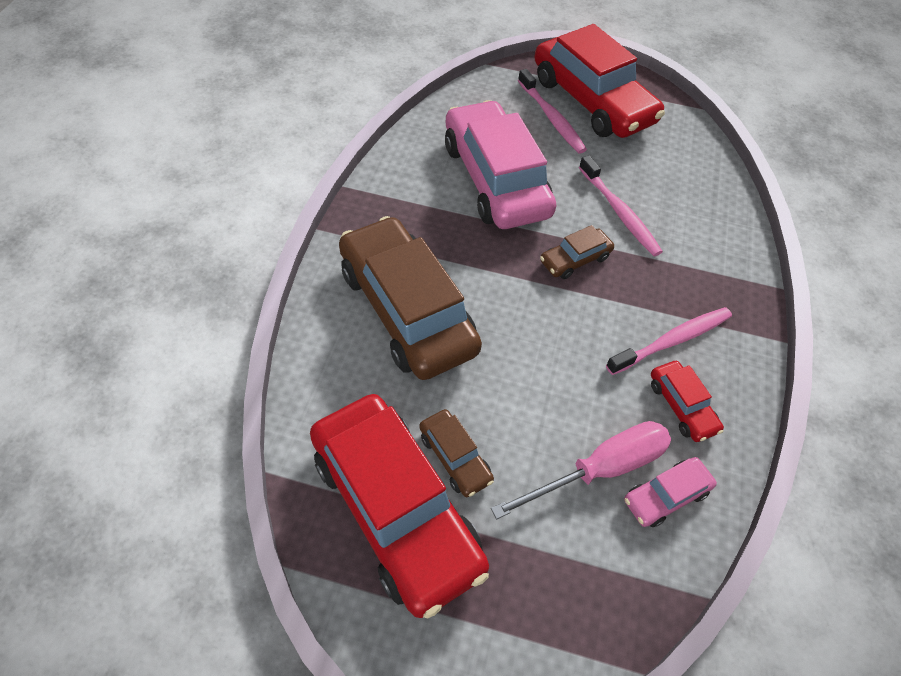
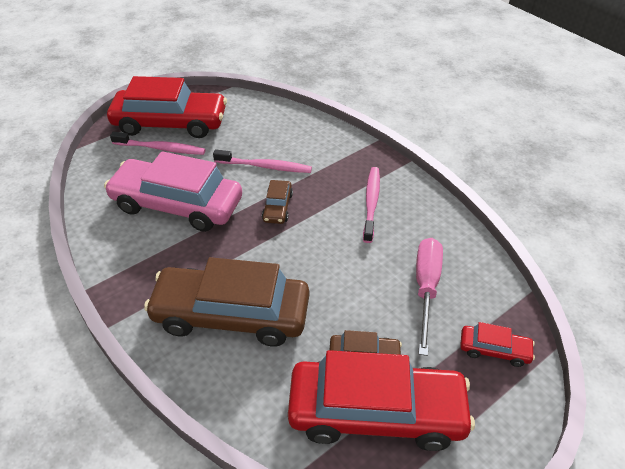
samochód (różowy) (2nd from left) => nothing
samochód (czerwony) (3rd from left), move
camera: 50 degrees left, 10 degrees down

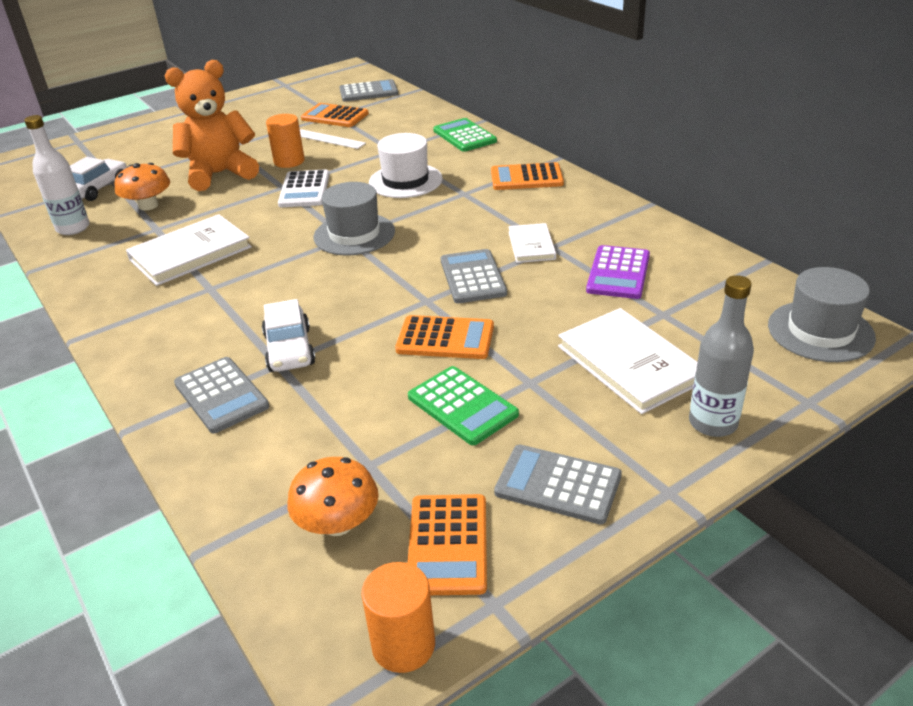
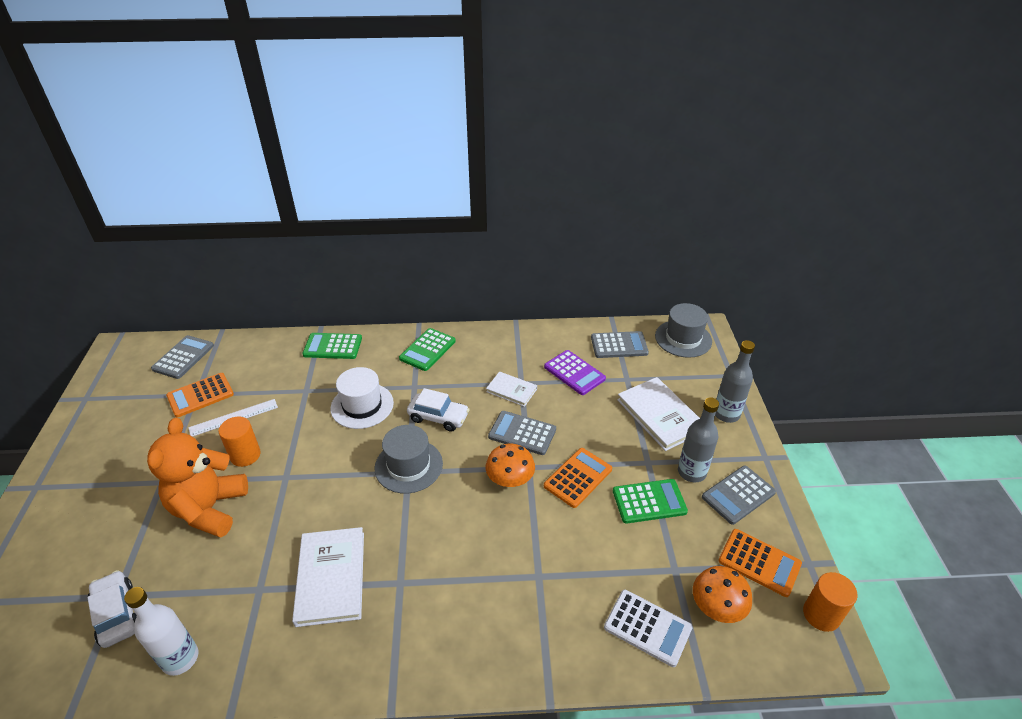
nothing => butelka (szary) (1st from left)
grzyb (pomarańczowy) (1st from left), move
kalkulator (szary) (1st from left in the first image) => kalkulator (szary) (3rd from left), move
samochód (biały) (2nd from left), move
kalkulator (biały), move
kalkulator (pomarańczowy) (4th from left) => kalkulator (zielony) (2nd from left)
książka (biały) (3rd from left), 60 degrees clockwise
camera: 60 degrees left, 5 degrees up

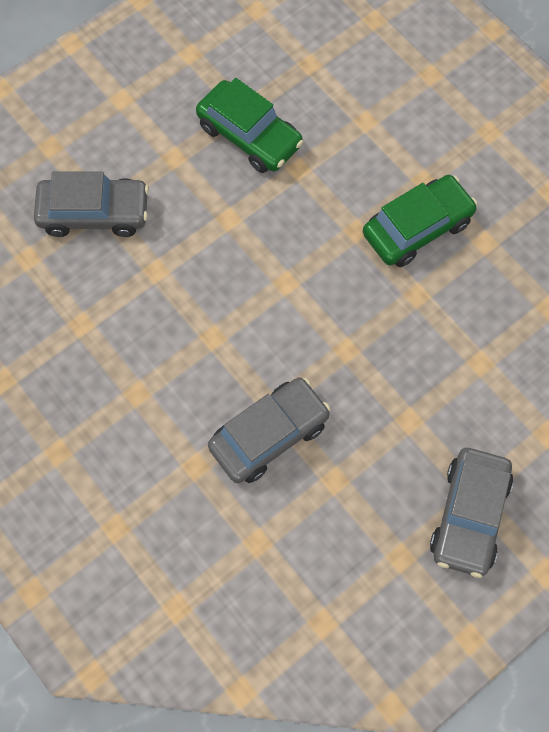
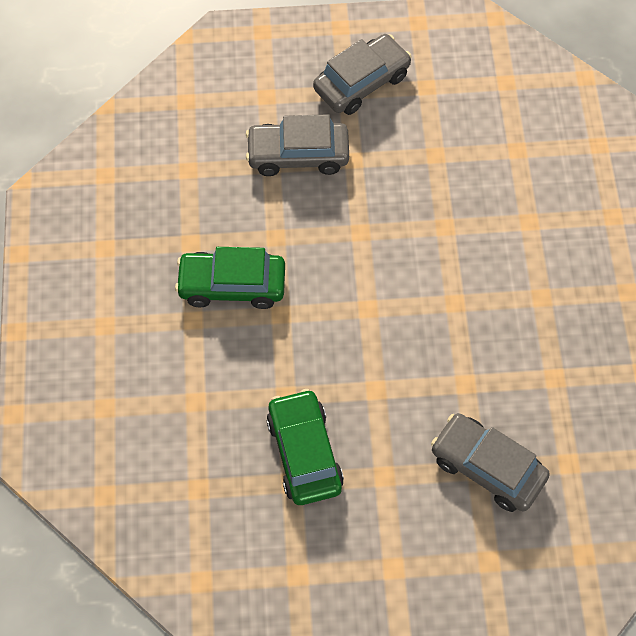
samochód (szary) (2nd from left in the first image) => samochód (szary) (1st from left), move
camera: 145 degrees left, 5 degrees down

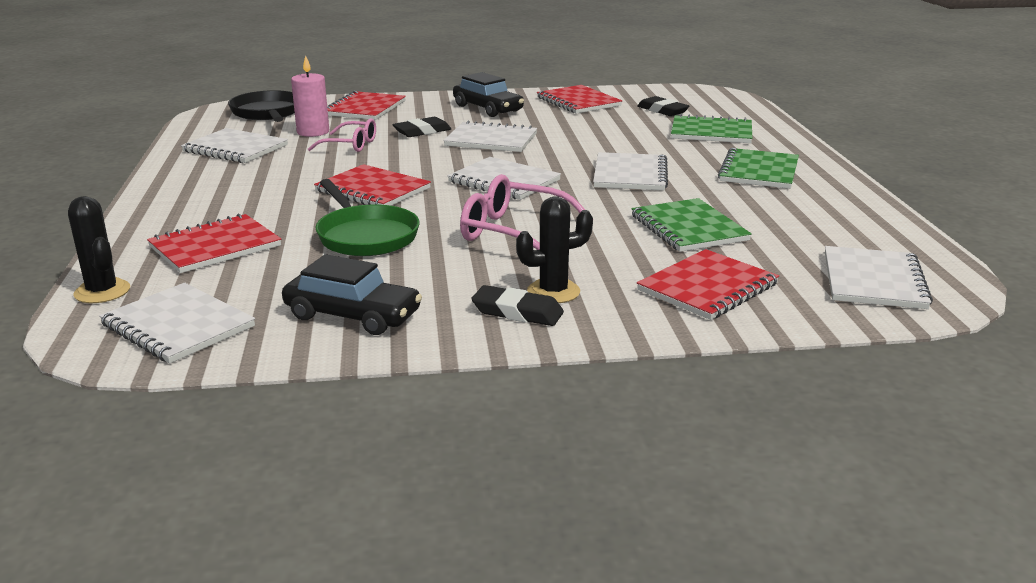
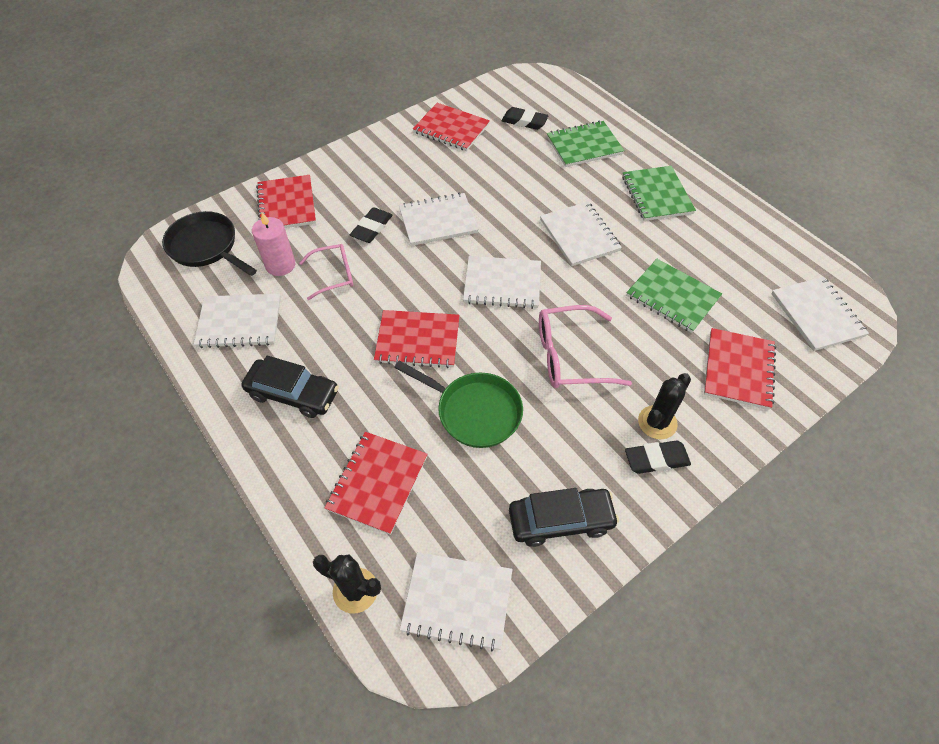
samochód (czarny) (2nd from left in the first image) => samochód (czarny) (1st from left), move
camera: 30 degrees left, 30 degrees up

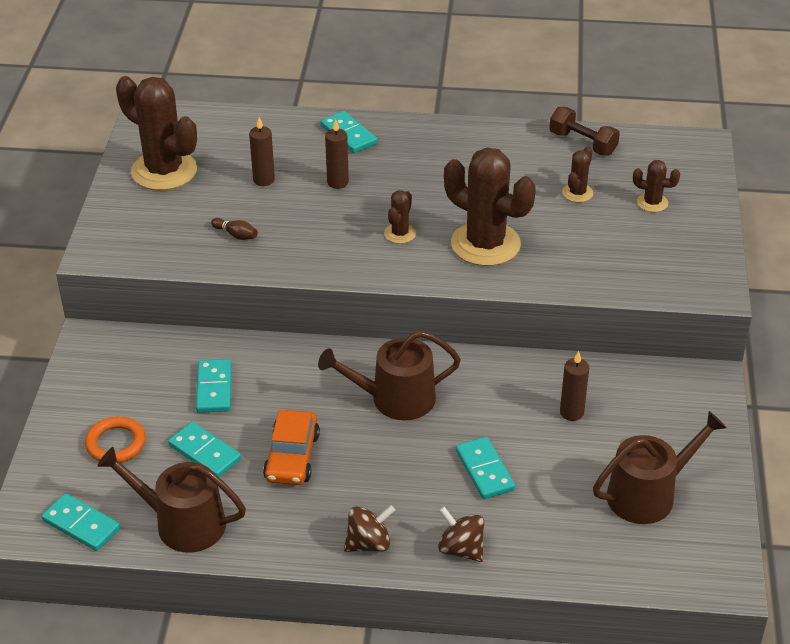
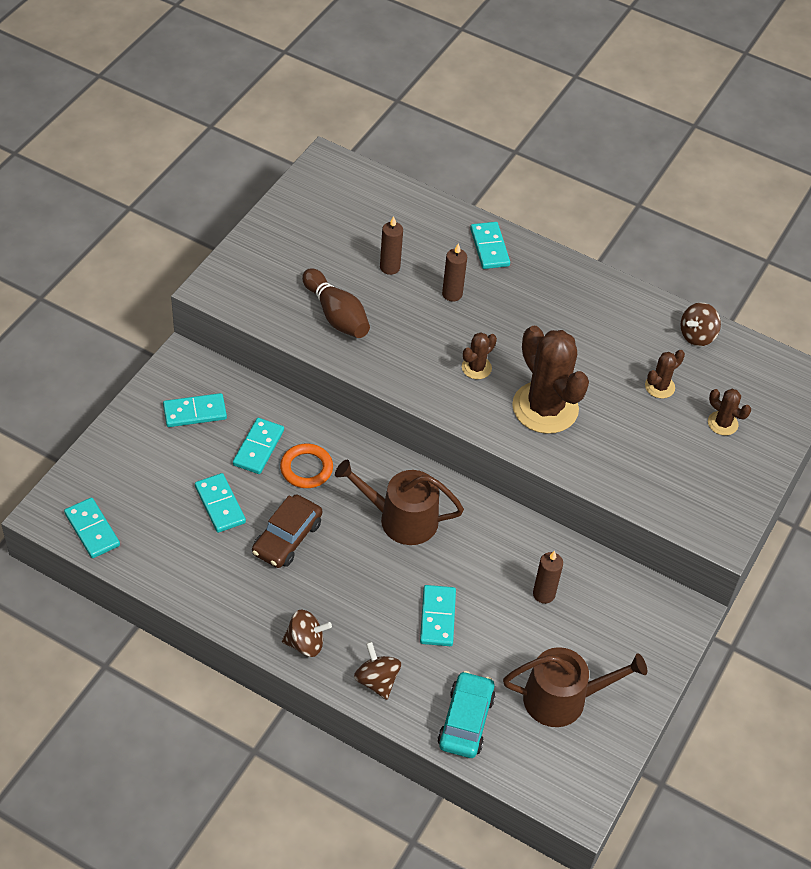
konewka (brązowy) (1st from left) => nothing
kaktus (brązowy) (1st from left) => nothing
nothing => kostka domina (turkusowy) (2nd from left)
nothing => samochód (turkusowy)
pierścień (pomarańczowy), move
hantel (brązowy) => bączek (brązowy) (3rd from left)
samochód (pomarańczowy) => samochód (brązowy)
kręgiel (brązowy), x2.09
camera: 20 degrees right, 10 degrees up

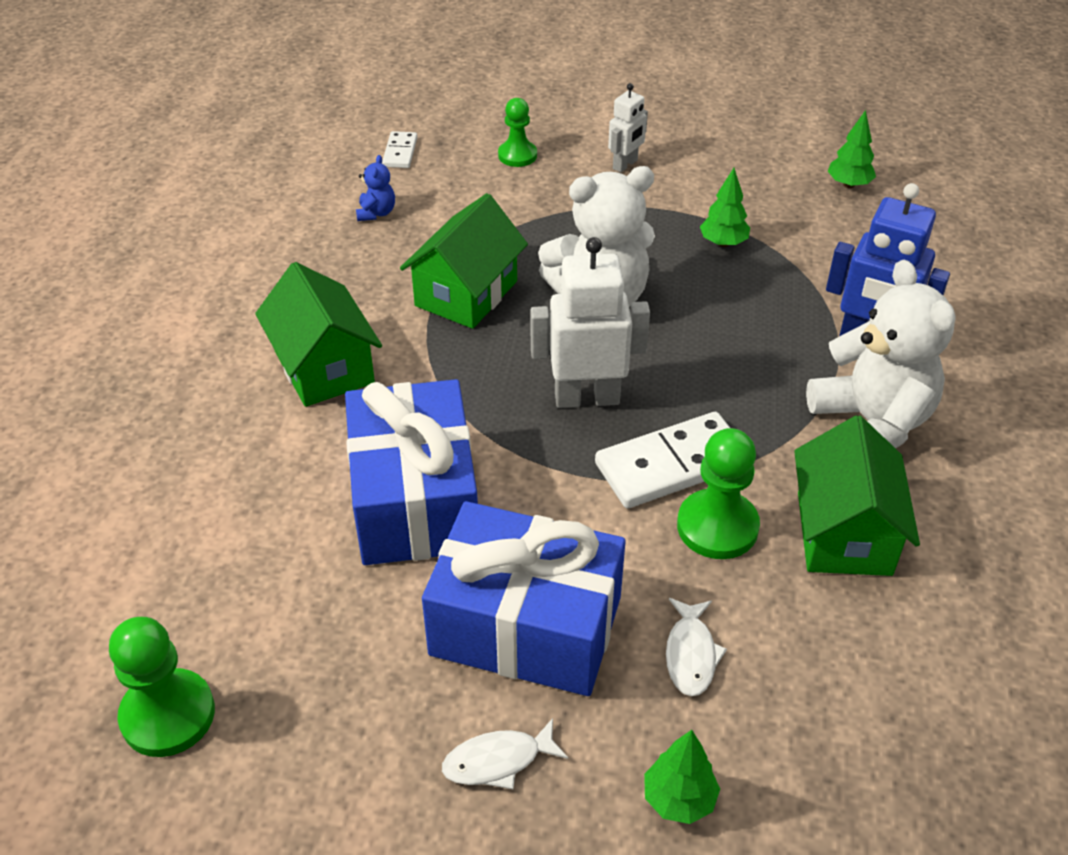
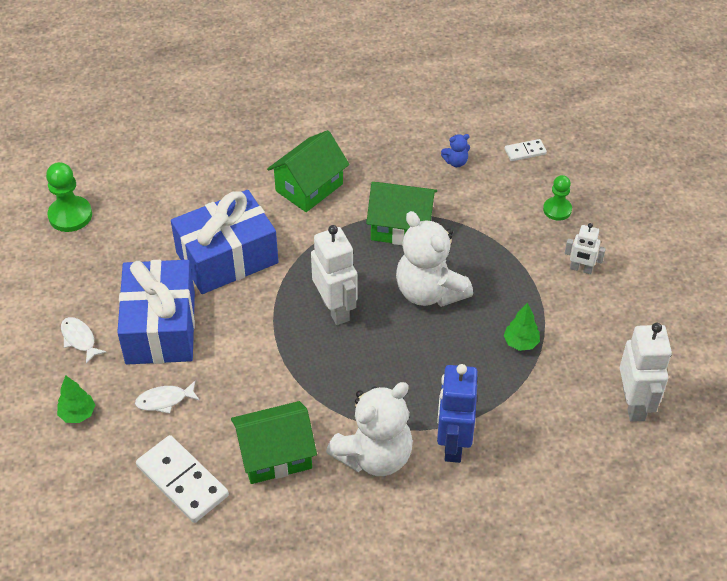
pionek (zielony) (3rd from left) => nothing
kostka domina (biały) (2nd from left in the first image) => kostka domina (biały) (1st from left), move
drzewko (zielony) (3rd from left) => robot (biały) (3rd from left)
camera: 70 degrees right, 5 degrees up

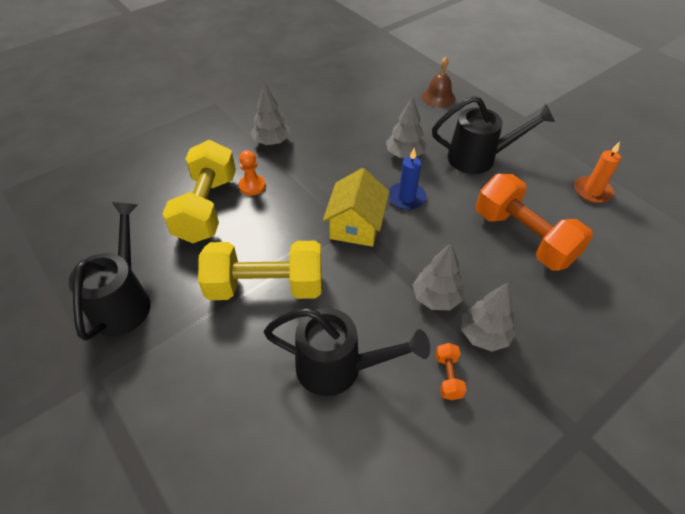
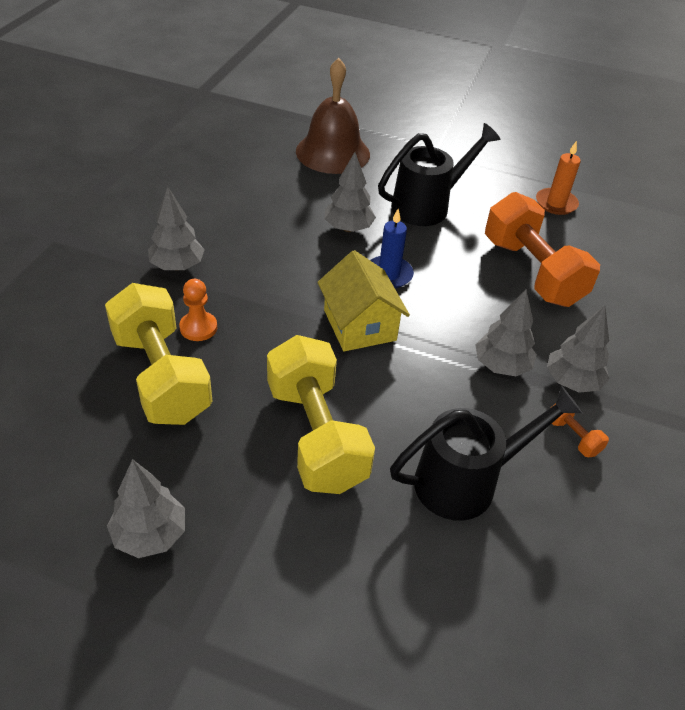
konewka (czarny) (1st from left) => drzewko (szary) (1st from left)
hantel (żółty) (2nd from left), 75 degrees counterclockwise
hantel (pomarańczowy) (2nd from left in the first image) => hantel (pomarańczowy) (1st from left), 45 degrees clockwise
dzwonek (brązowy), x1.73
camera: 35 degrees left, 5 degrees down

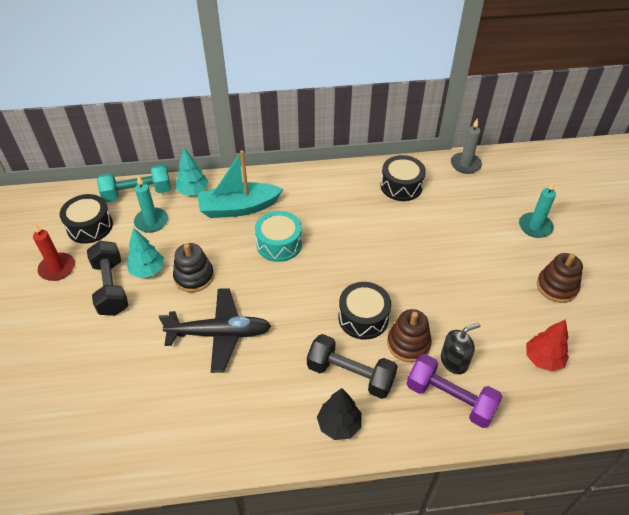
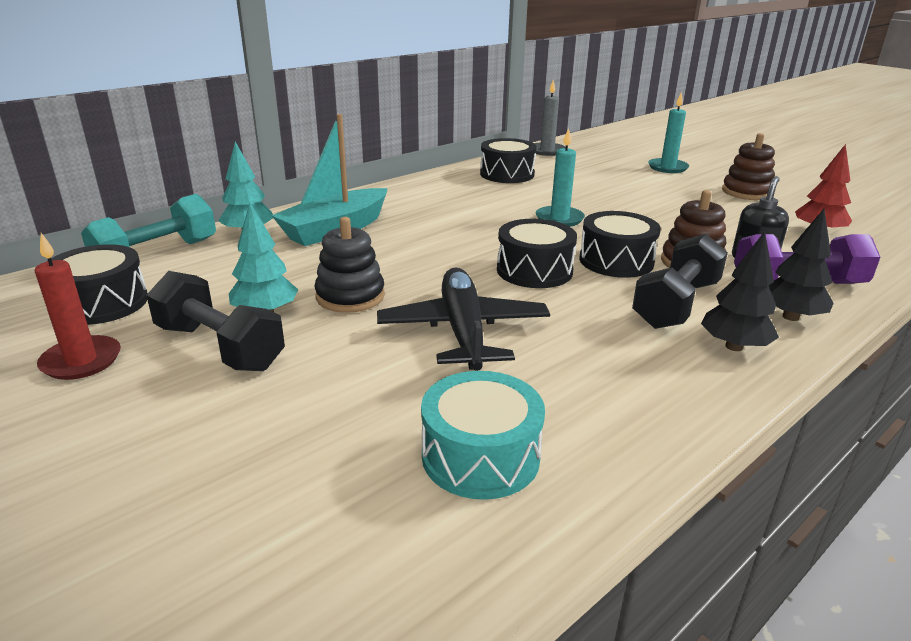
nothing => bęben (czarny) (3rd from left)
nothing => drzewko (czarny) (2nd from left)
świeca (turkusowy) (1st from left), move
bęben (turkusowy), move
samolot (czarny), 60 degrees counterclockwise
hantel (czarny) (2nd from left), 45 degrees counterclockwise
camera: 35 degrees left, 20 degrees down

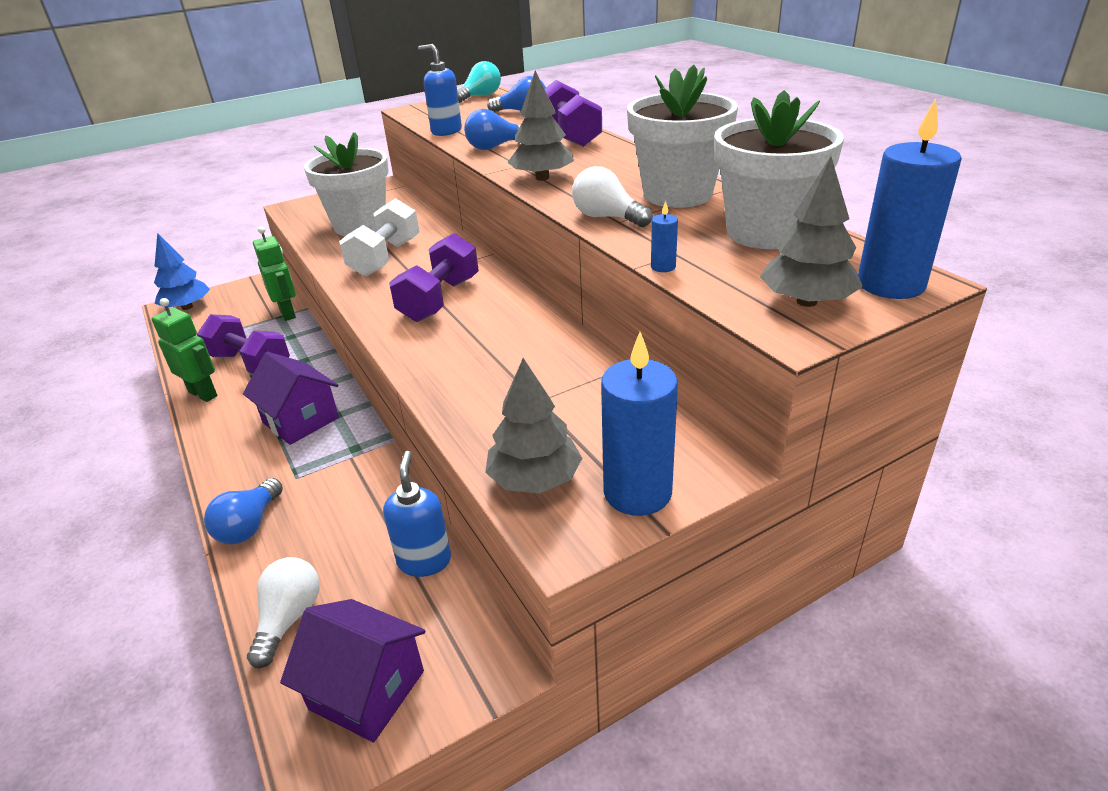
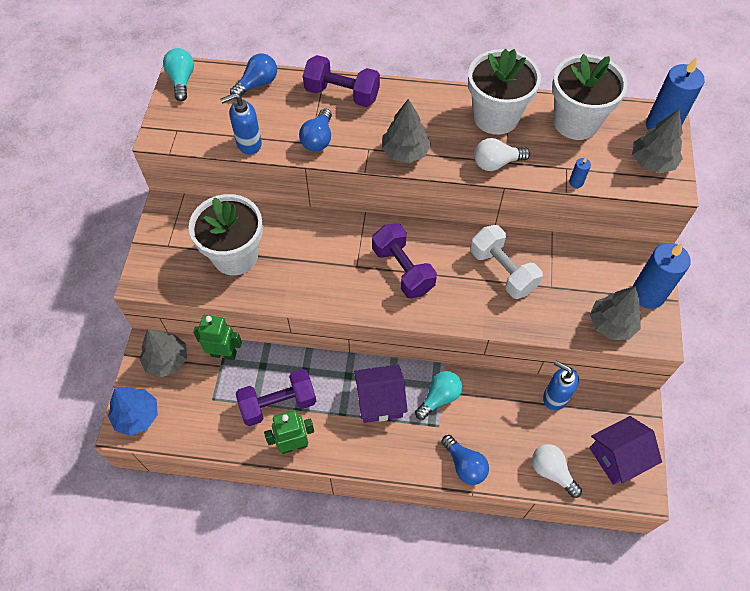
nothing => drzewko (szary) (1st from left)
nothing => żarówka (turkusowy) (2nd from left)
hantel (biały), move
camera: 55 degrees left, 25 degrees up

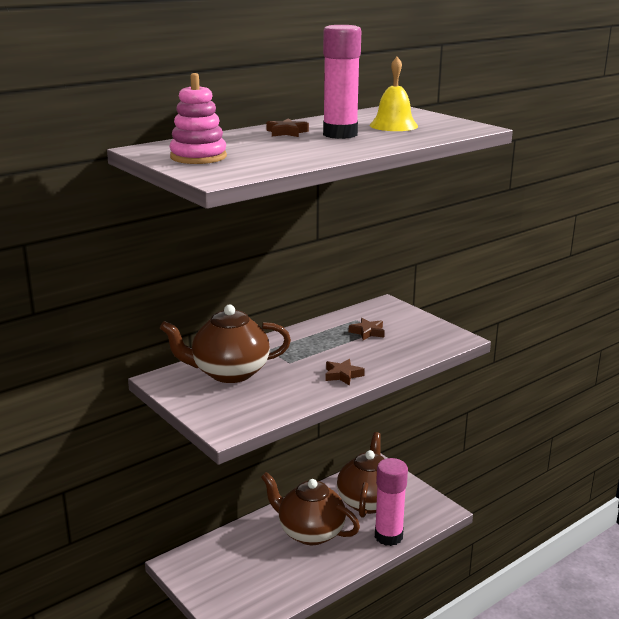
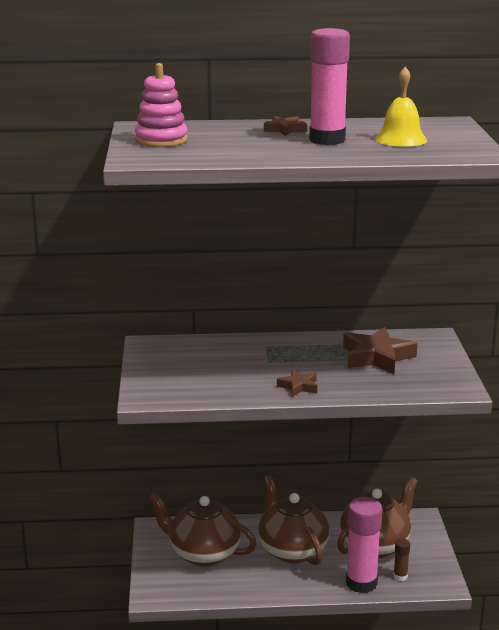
nothing => klej w sztyfcie (brązowy)
imbryk (brązowy) (1st from left), move
gwiazda (brązowy) (3rd from left), x1.88
camera: 35 degrees right, 0 degrees up

